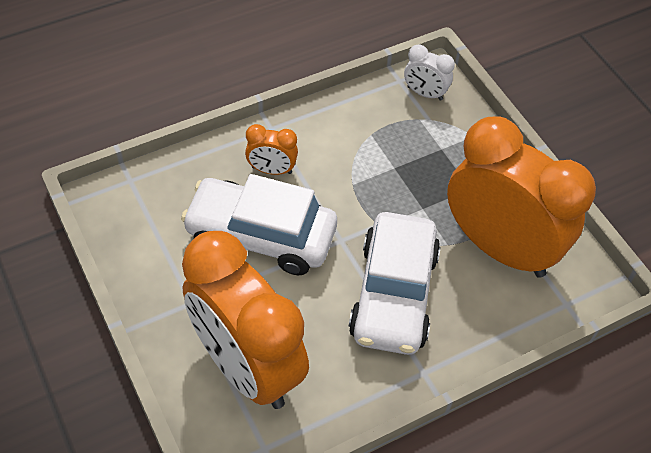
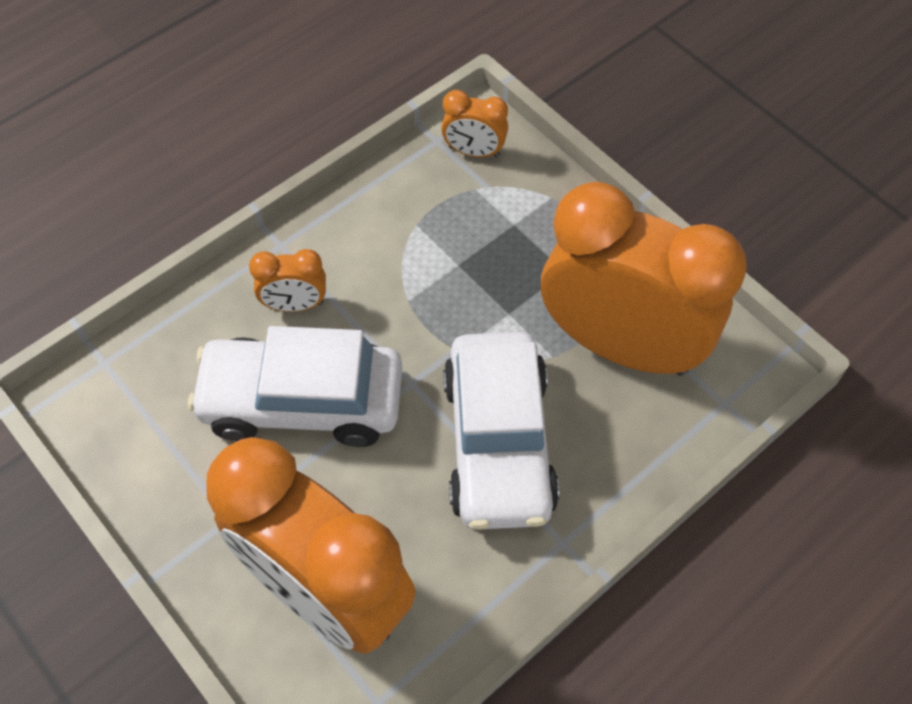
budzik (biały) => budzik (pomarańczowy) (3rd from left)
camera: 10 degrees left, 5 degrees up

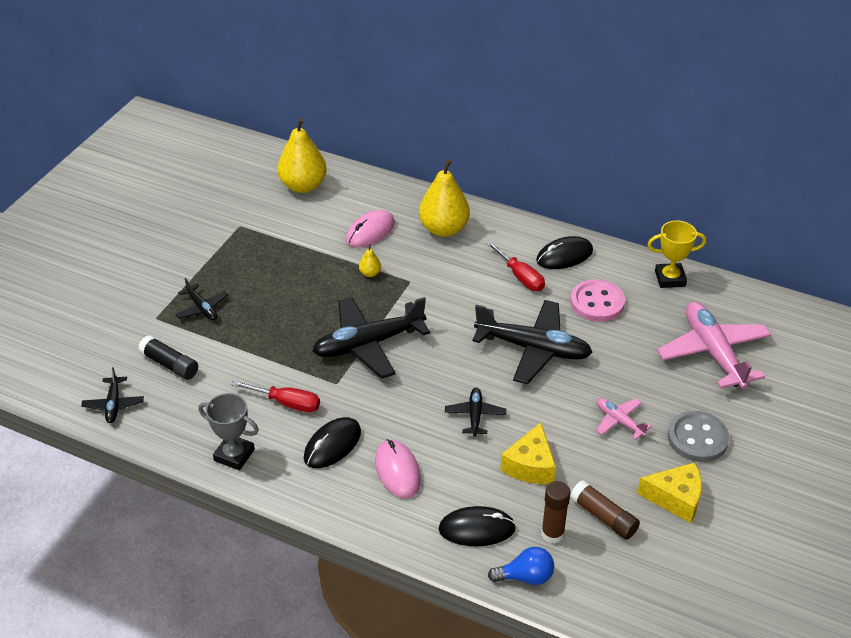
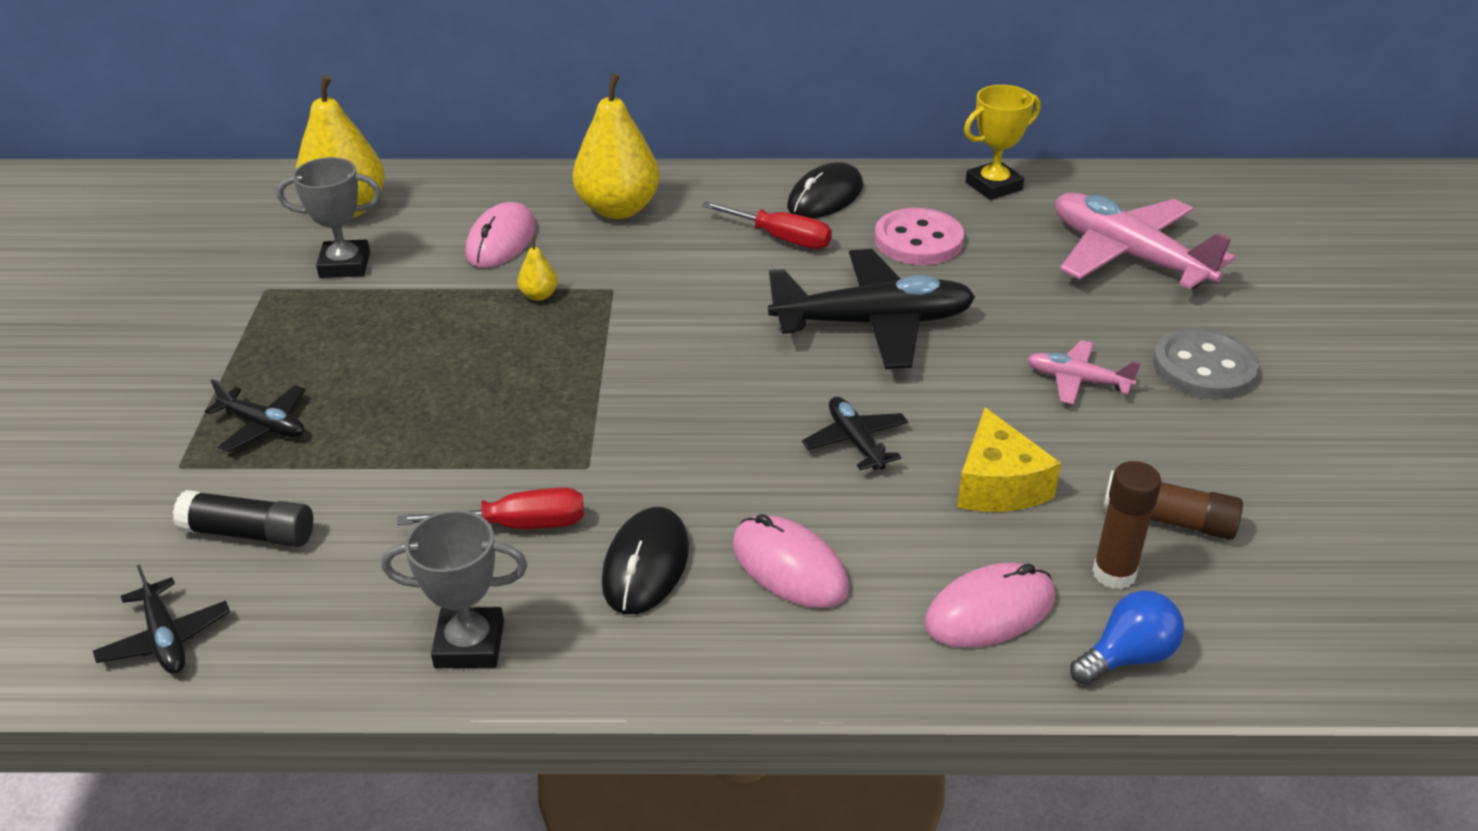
samolot (czarny) (3rd from left) => nothing
ser (żółty) (2nd from left) => nothing
nothing => puchar (szary) (1st from left)
myszka (czarny) (2nd from left) => myszka (różowy) (3rd from left)
camera: 25 degrees left, 5 degrees down

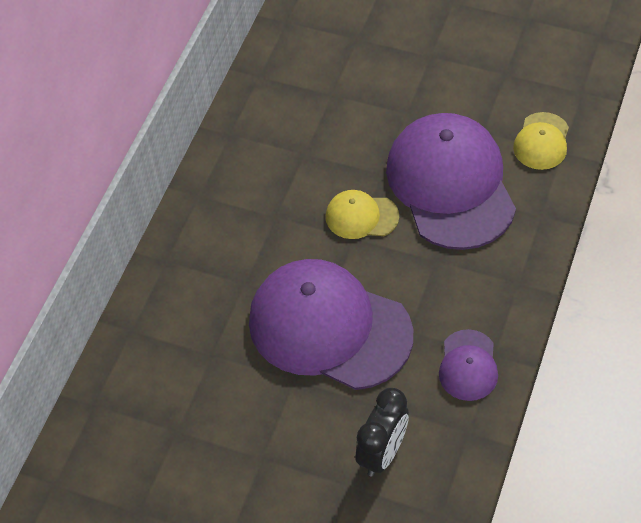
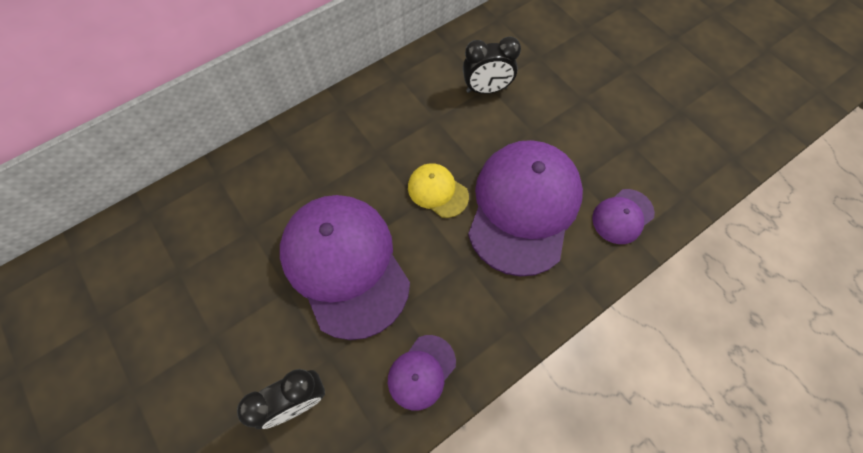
nothing => budzik (czarny) (2nd from left)
czapka (żółty) (2nd from left) => czapka (fioletowy) (4th from left)
camera: 30 degrees right, 10 degrees up

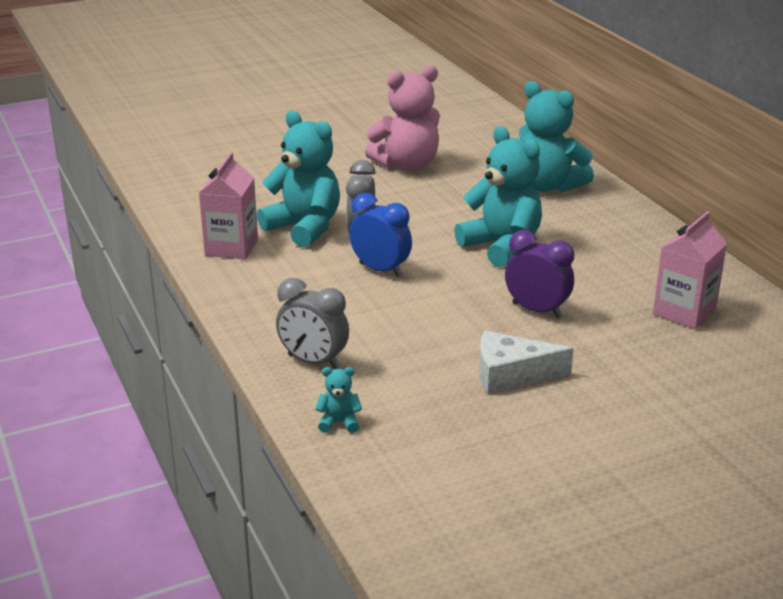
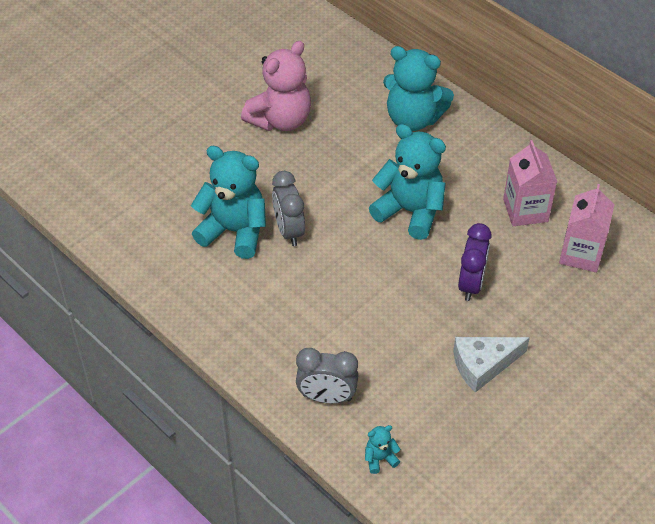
budzik (niebieski) => nothing
karton mleka (różowy) (1st from left), move
budzik (fioletowy), 90 degrees clockwise
camera: 20 degrees left, 20 degrees up

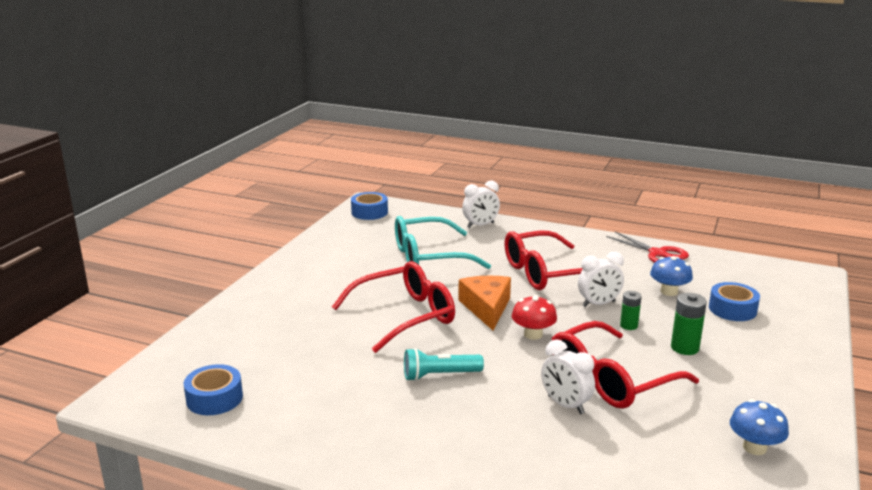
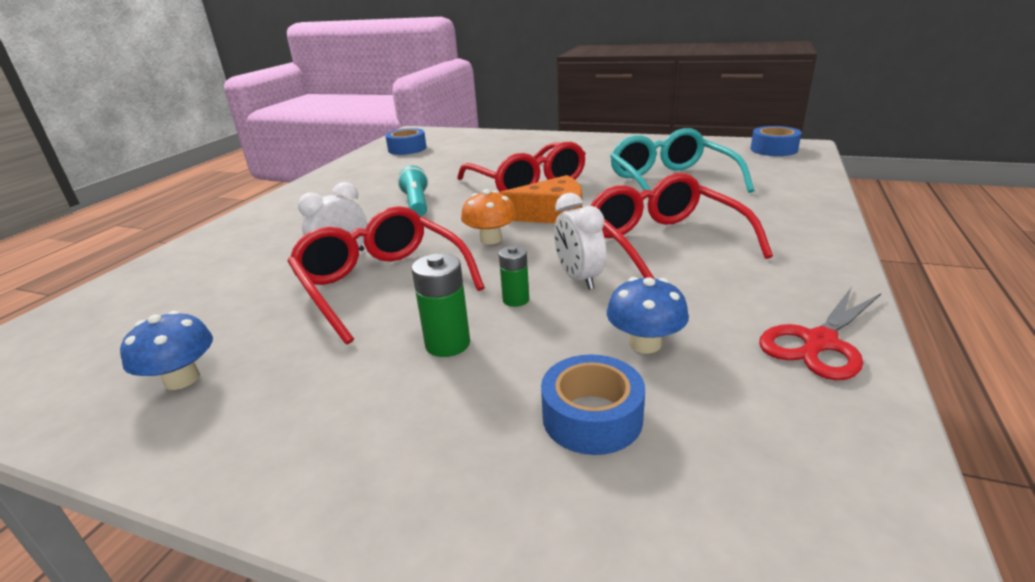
budzik (biały) (1st from left) => nothing
grzyb (czerwony) => grzyb (pomarańczowy)
camera: 90 degrees right, 5 degrees up

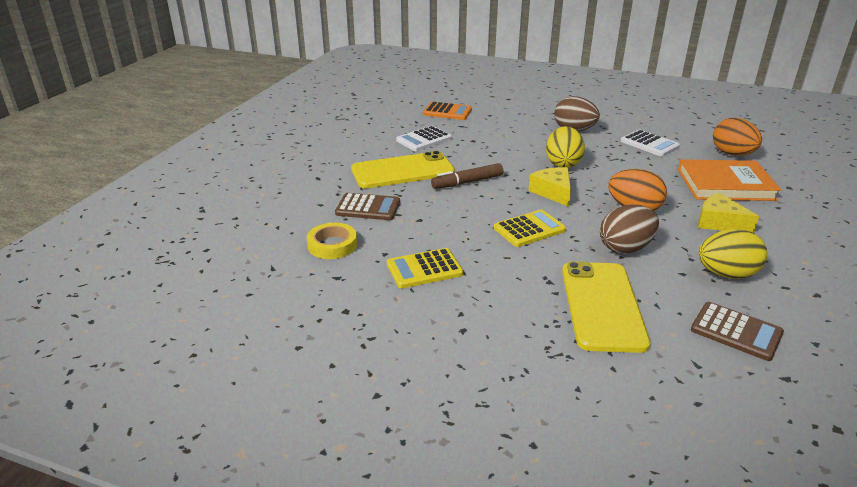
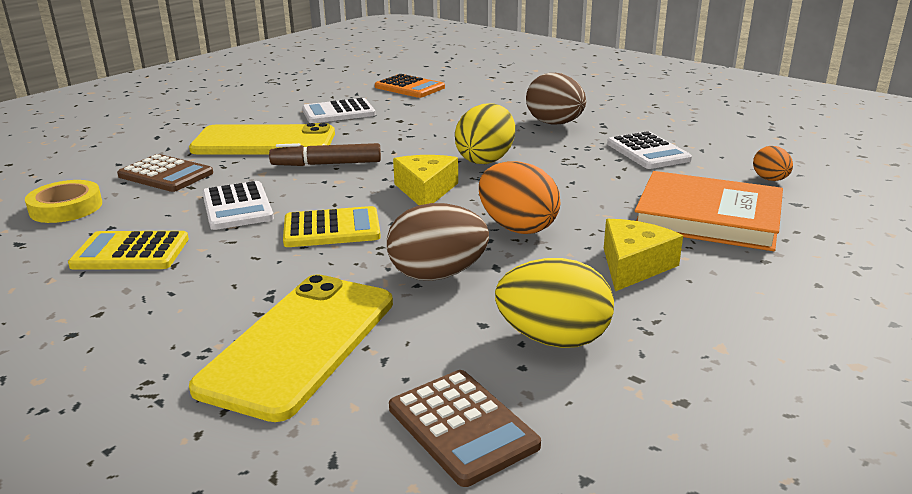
nothing => kalkulator (biały) (1st from left)
ser (żółty) (2nd from left), 60 degrees clockwise
jajko (pomarańczowy) (2nd from left), x0.57
camera: 20 degrees right, 5 degrees down

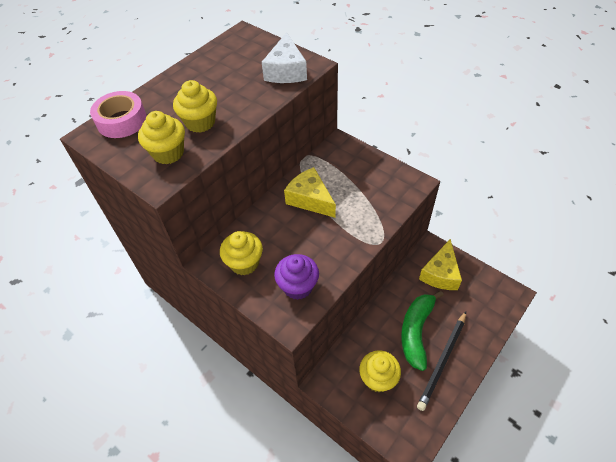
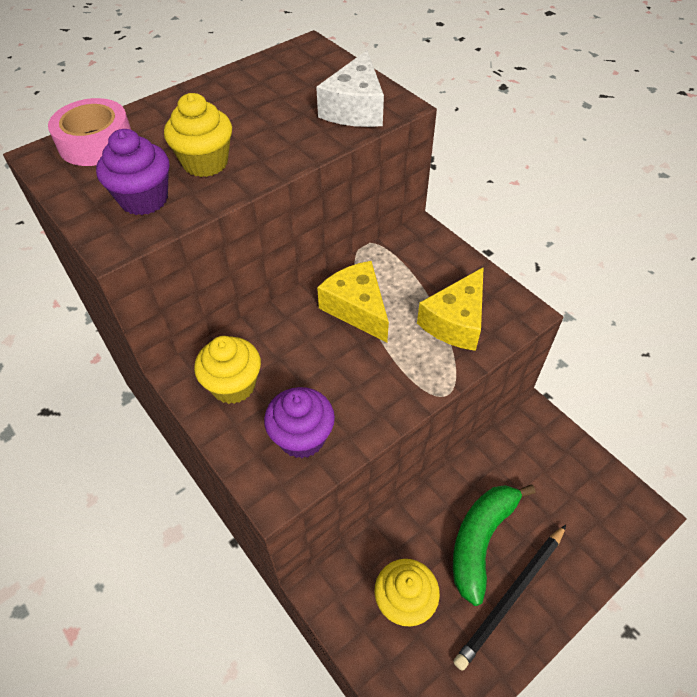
ser (żółty) (2nd from left), move
muffinka (żółty) (1st from left) => muffinka (fioletowy) (1st from left)
camera: 10 degrees right, 0 degrees up

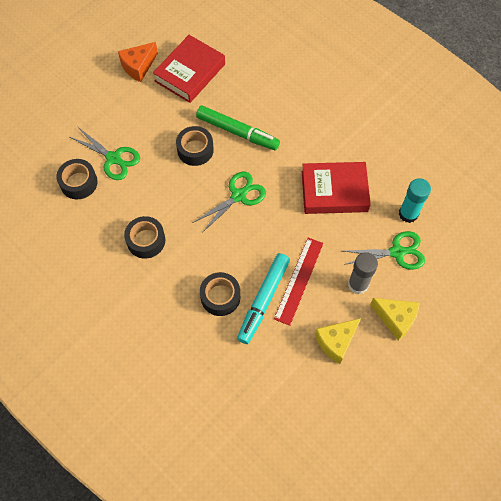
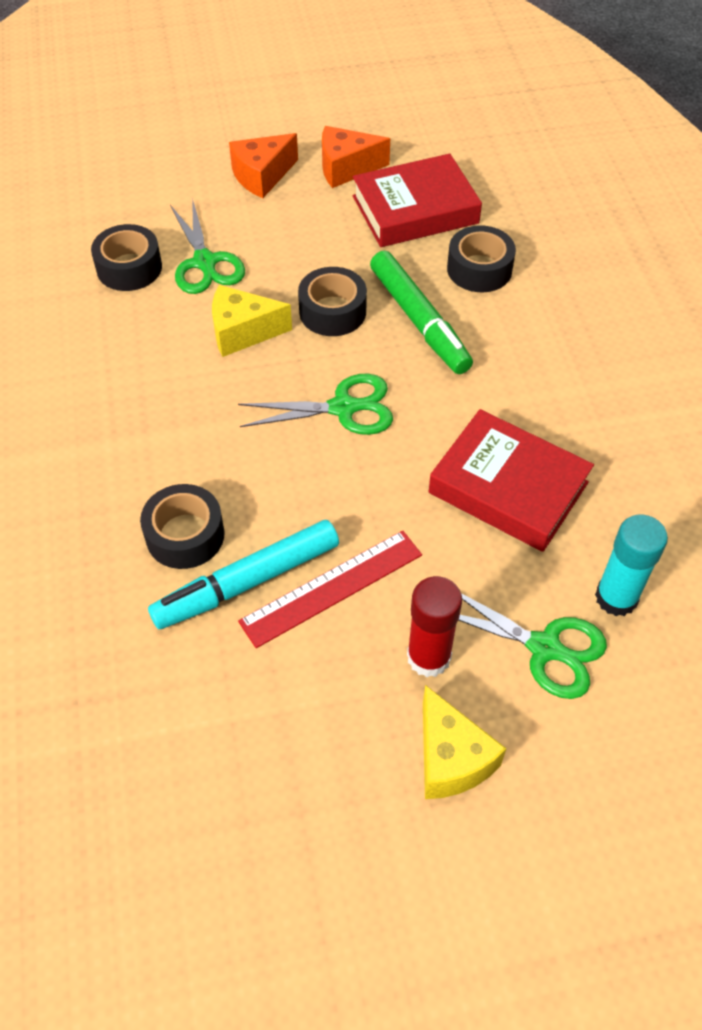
nothing => ser (pomarańczowy) (1st from left)
taśma klejąca (czarny) (2nd from left in the first image) => taśma klejąca (czarny) (4th from left), move
ser (żółty) (1st from left), move
klej w sztyfcie (szary) => klej w sztyfcie (czerwony)
camera: 35 degrees right, 10 degrees down

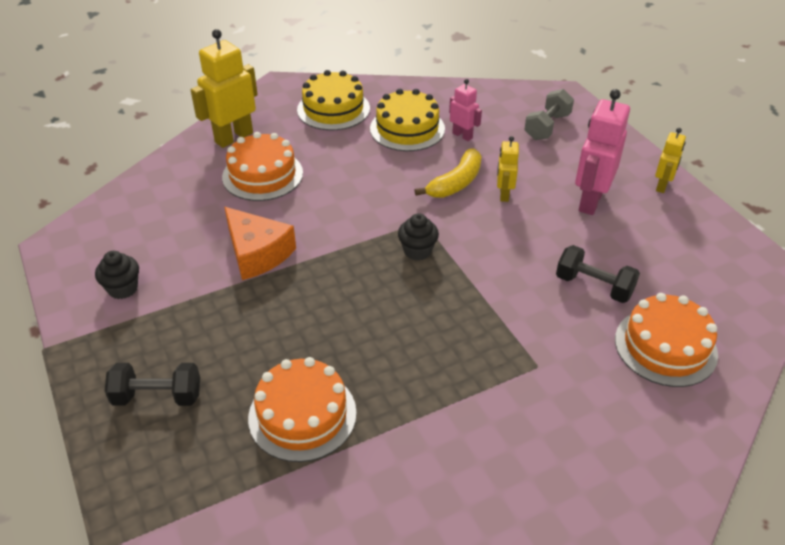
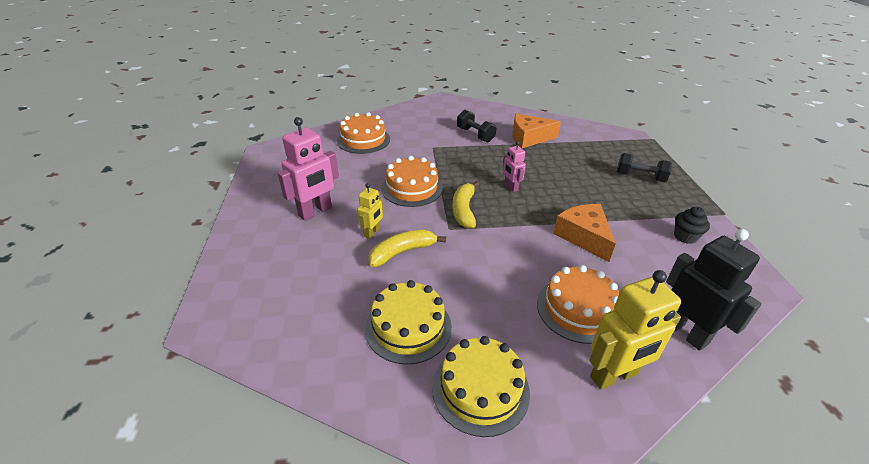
hantel (szary) => nothing
robot (żółty) (3rd from left) => nothing
nothing => ser (pomarańczowy) (1st from left)
nothing => robot (czarny)
tort (pomarańczowy) (2nd from left), move
robot (różowy) (1st from left in the first image) => robot (różowy) (2nd from left), move
hantel (czarny) (2nd from left in the first image) => hantel (czarny) (1st from left), move
muffinka (czarny) (2nd from left) => banan (żółty) (2nd from left)
camera: 160 degrees left, 5 degrees down

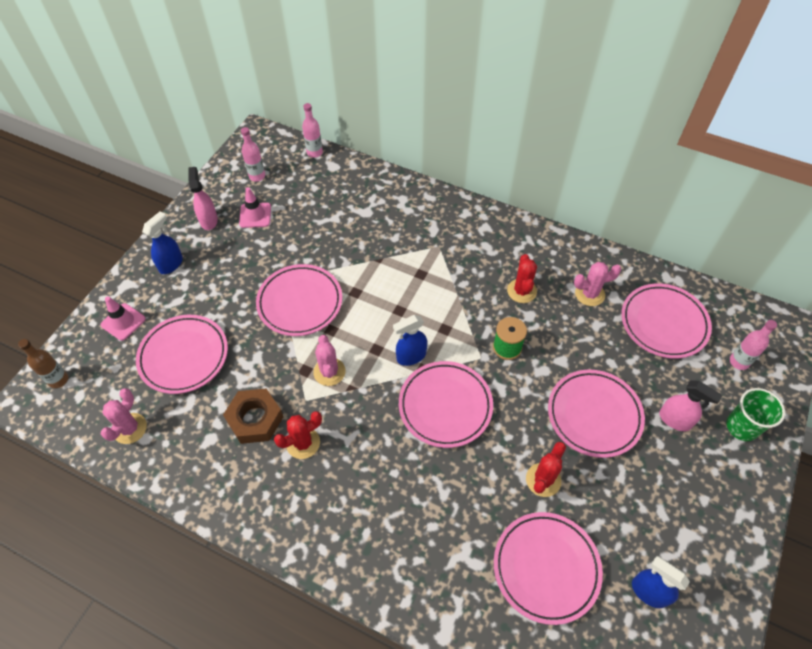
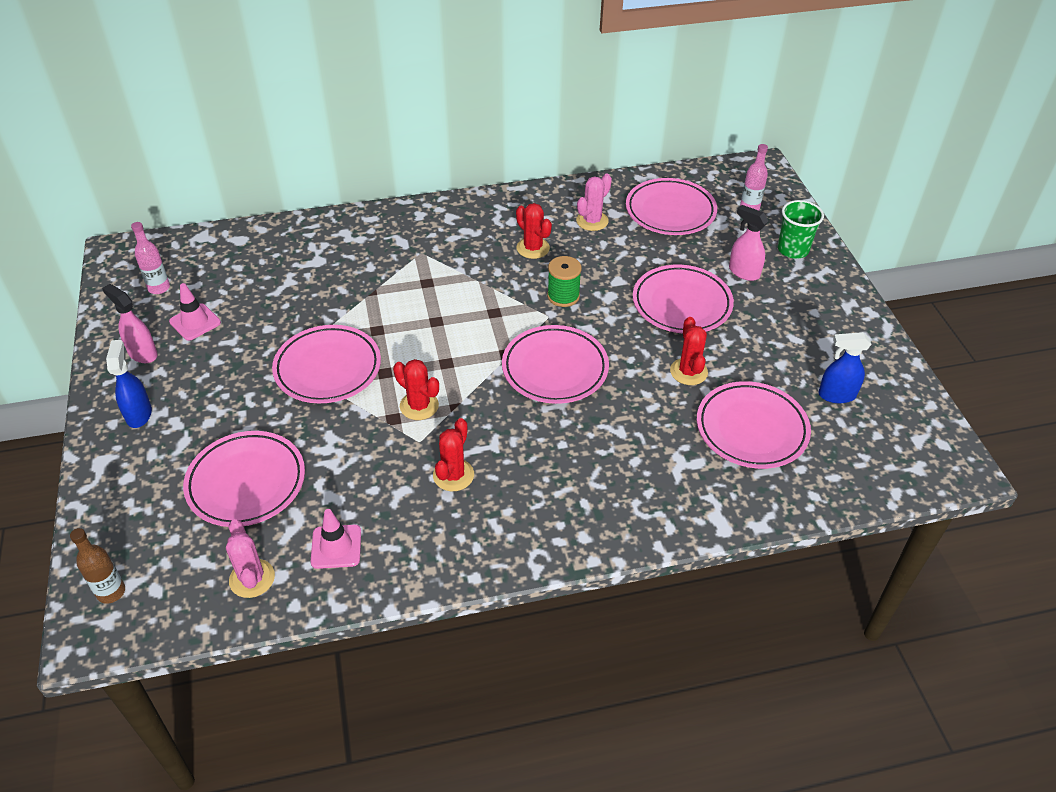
nakrętka (brązowy) => nothing
butelka (różowy) (2nd from left) => nothing
spryskiwacz (niebieski) (2nd from left) => nothing
pachołek (różowy) (1st from left in the first image) => pachołek (różowy) (2nd from left), move
kaktus (różowy) (2nd from left) => kaktus (czerwony) (1st from left)
spryskiwacz (różowy) (2nd from left), 135 degrees counterclockwise
camera: 40 degrees left, 10 degrees down

